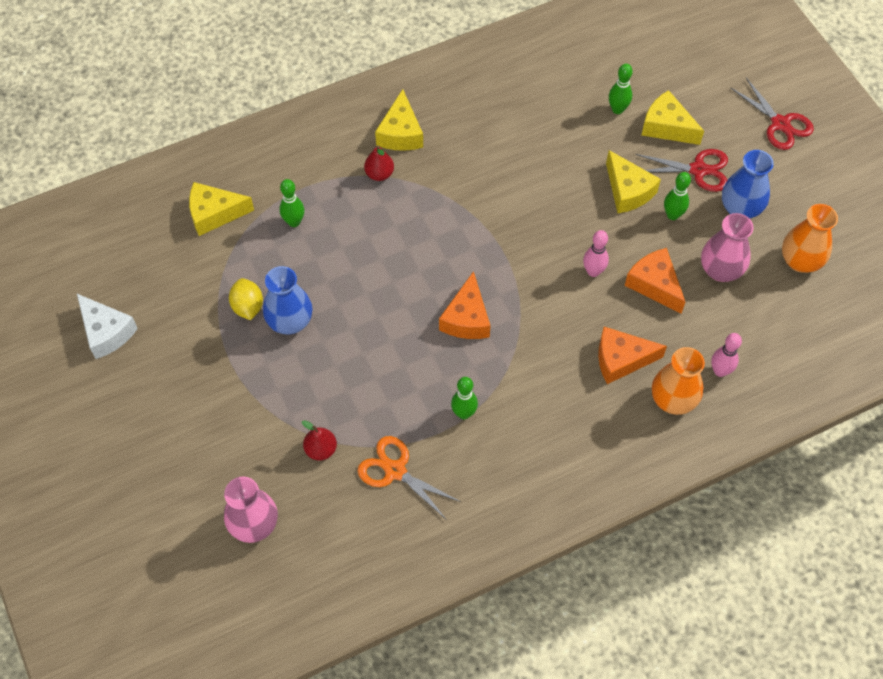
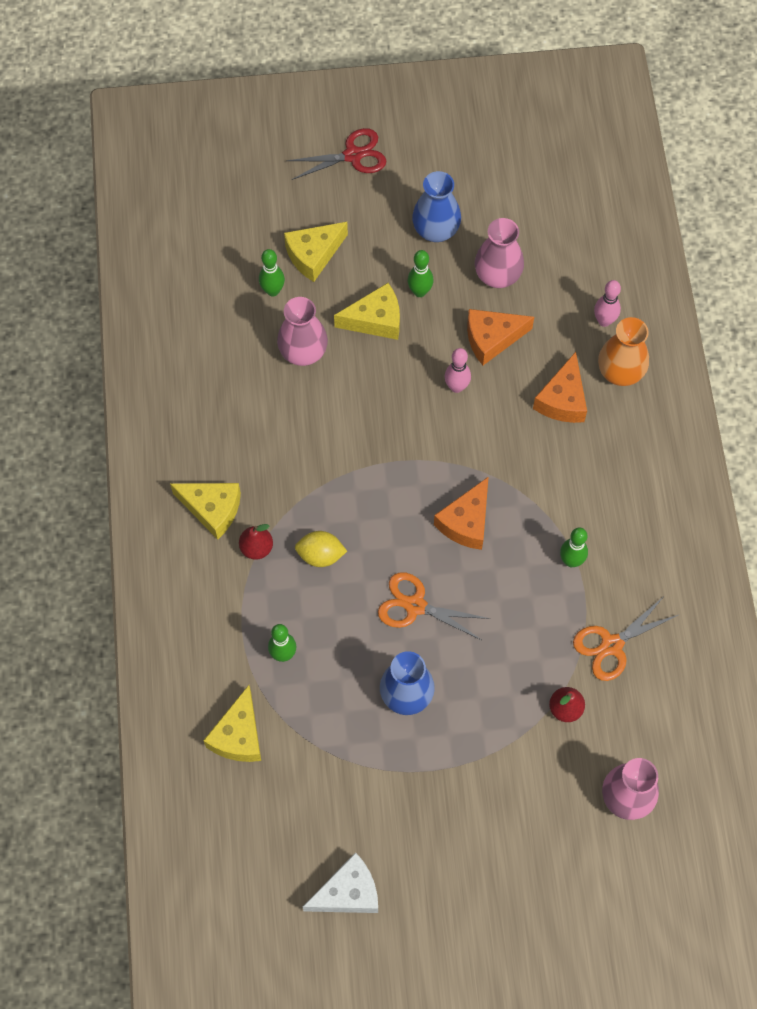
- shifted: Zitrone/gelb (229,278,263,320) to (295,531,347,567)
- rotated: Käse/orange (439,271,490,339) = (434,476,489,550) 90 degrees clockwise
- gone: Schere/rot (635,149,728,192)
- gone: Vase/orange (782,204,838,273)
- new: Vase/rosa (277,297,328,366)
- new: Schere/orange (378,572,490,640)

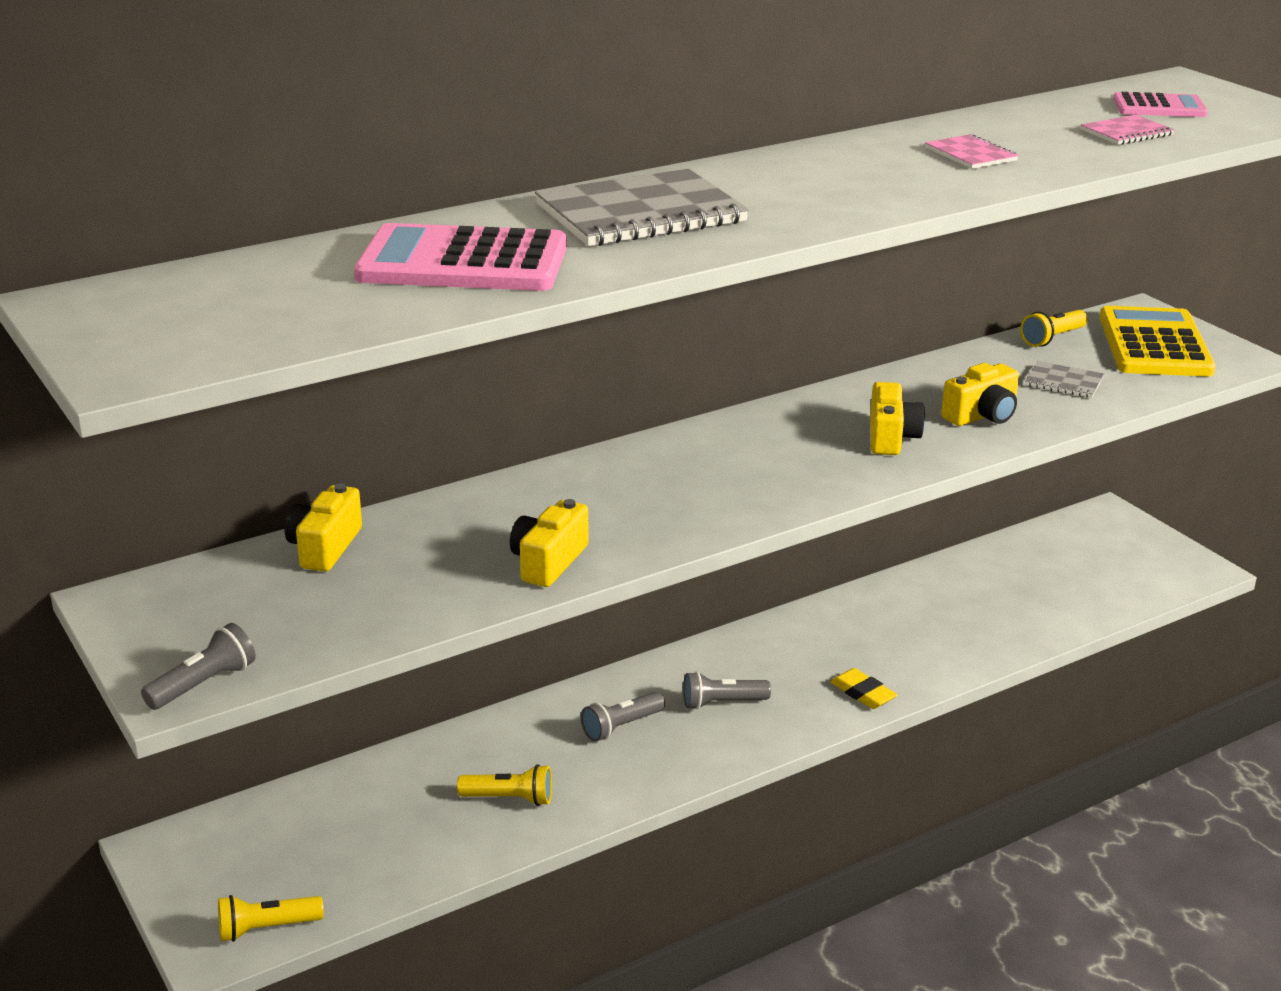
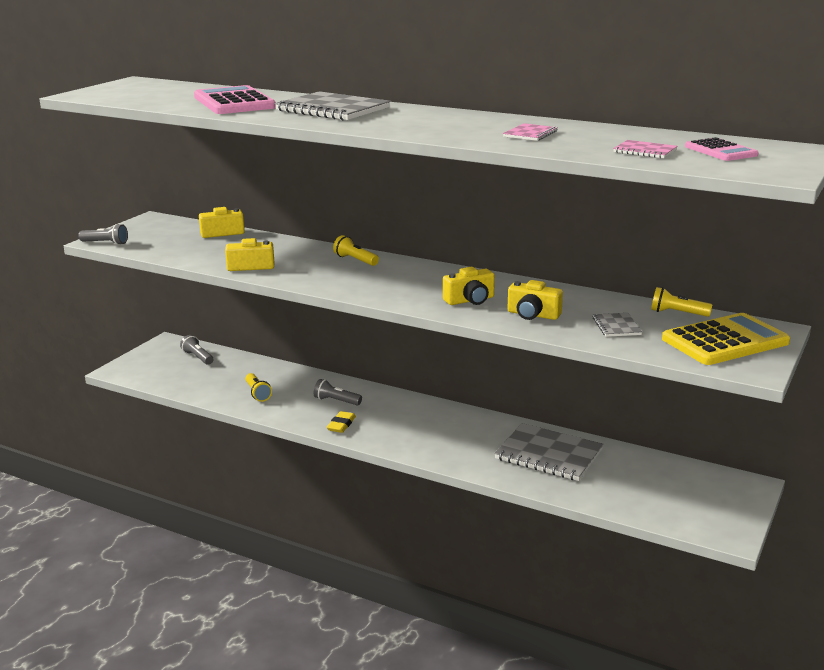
- shifted: Taschenlampe/gelb (218,895,324,942) to (333,235,379,266)
- shifted: Taschenlampe/grau (683,671,771,710) to (180,335,213,365)
- shifted: Radiergummi/gelb (830,668,897,709) to (327,411,356,433)
- new: Notizbuch/grau (494,423,604,481)

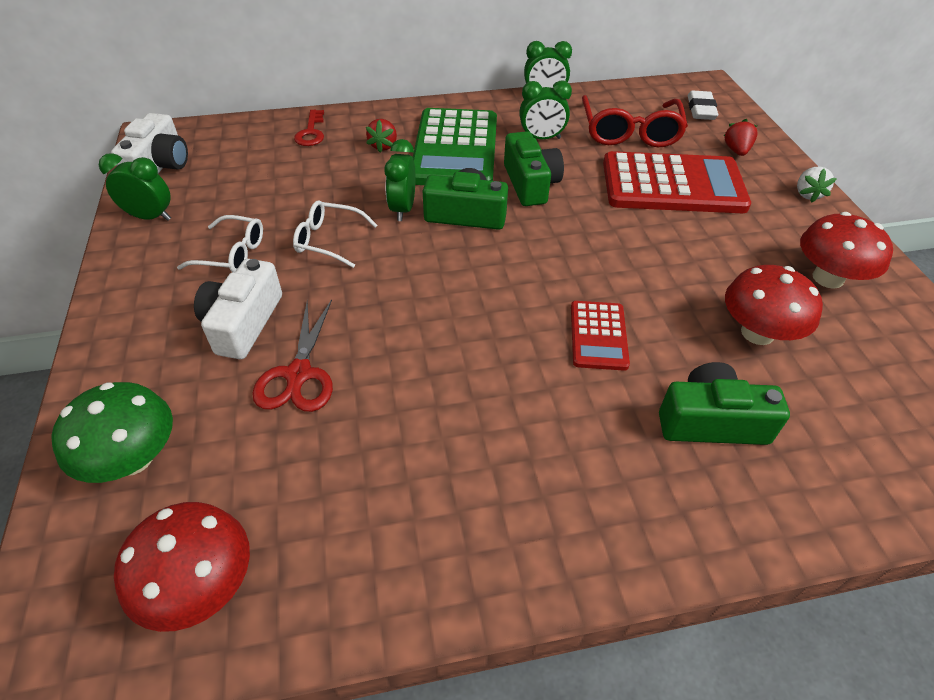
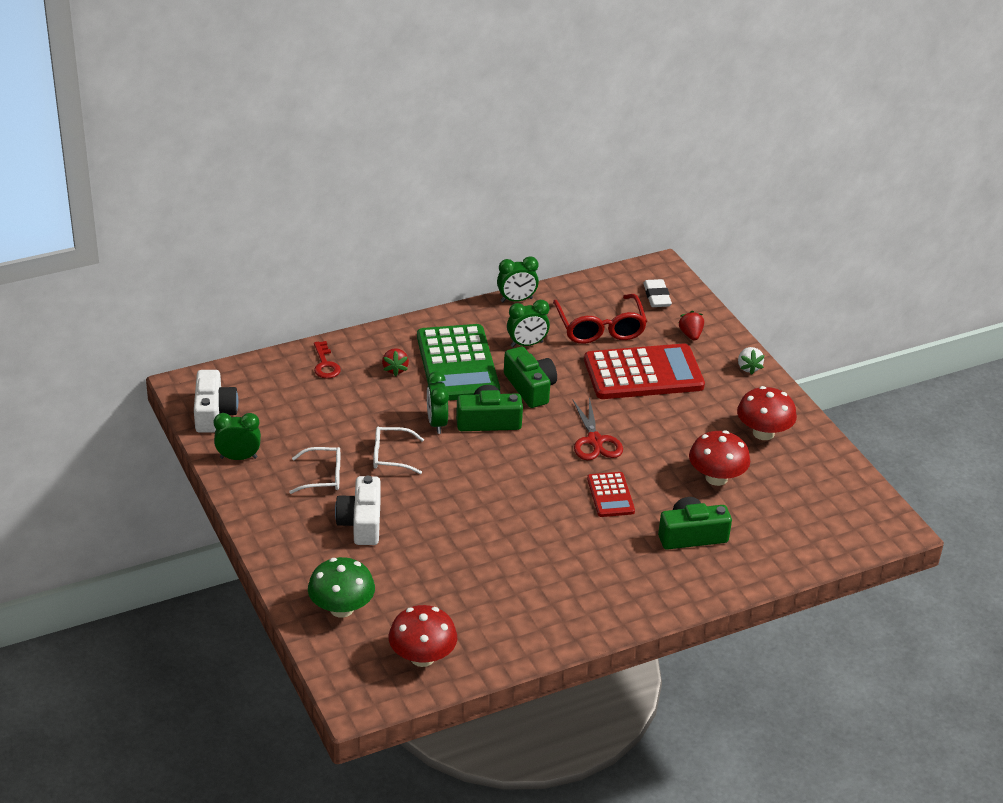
- shifted: Schere/rot (252,299,333,412) to (573,397,623,460)

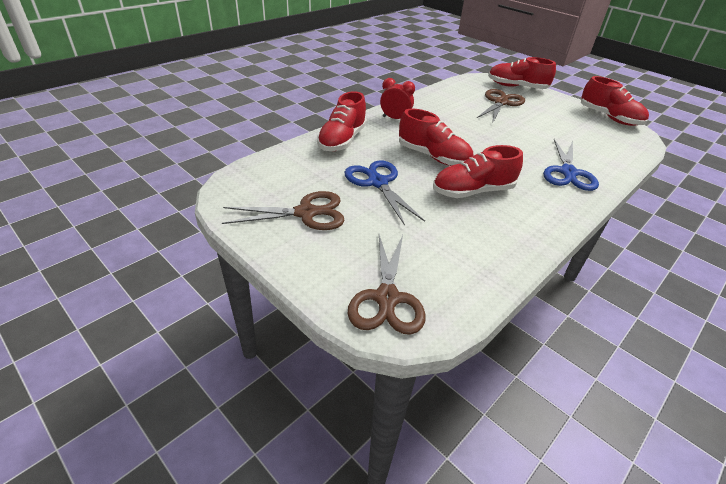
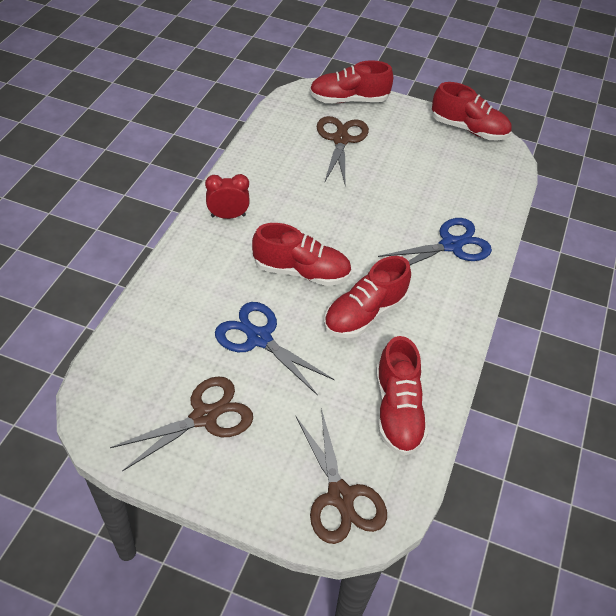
- shifted: Schuh/rot (317,91,367,151) to (376,336,428,456)
- rotated: Schere/blau (543,139,599,191) = (378,218,492,265) 105 degrees counterclockwise

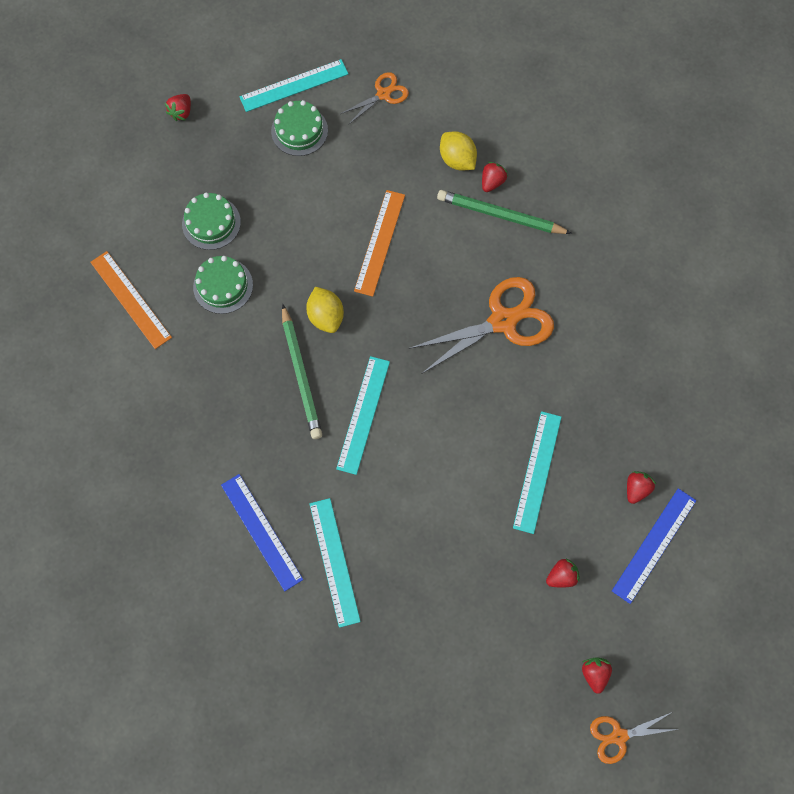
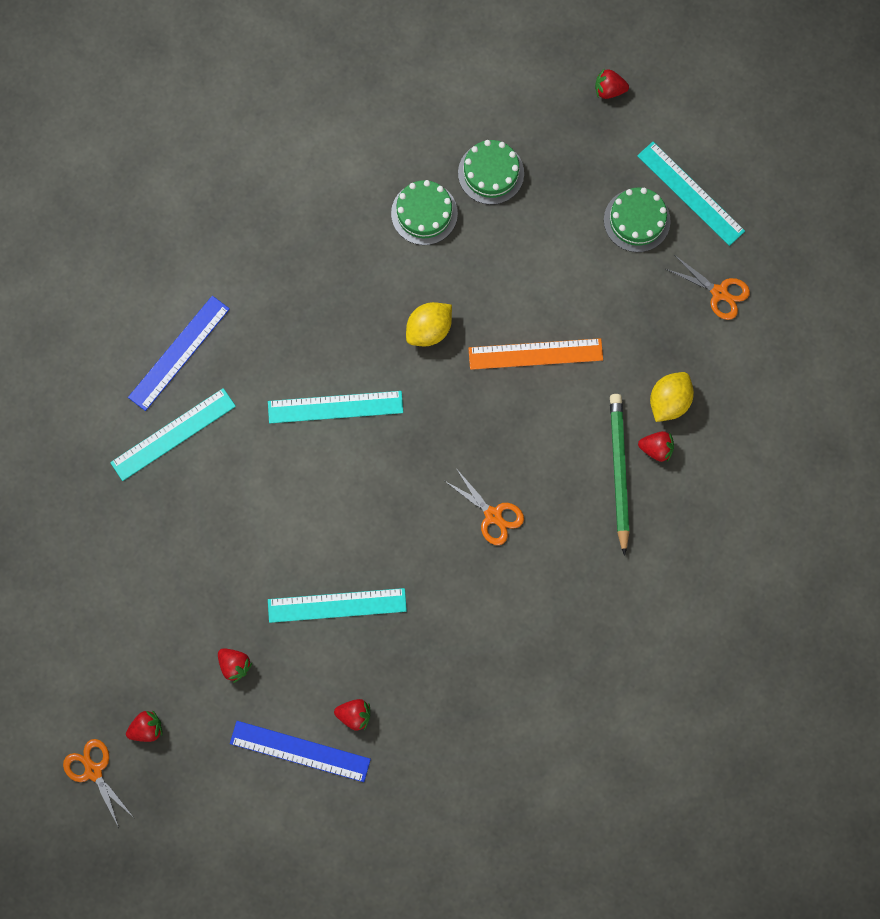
- gone: Lineal/orange (90,251,172,349)
- gone: Bleistift/grün (282,304,322,439)
- scaled: Schere/orange (409,277,554,374) = (445,468,524,545) x0.53

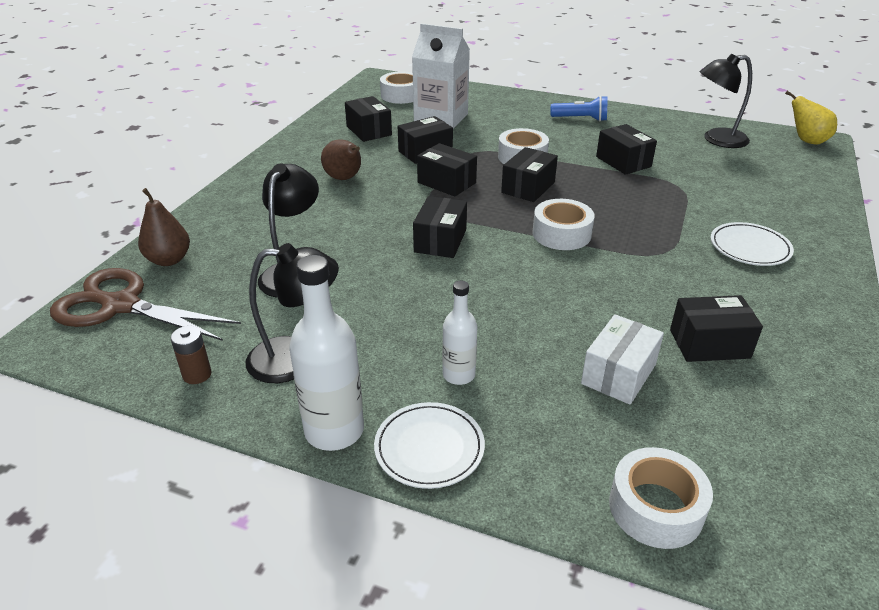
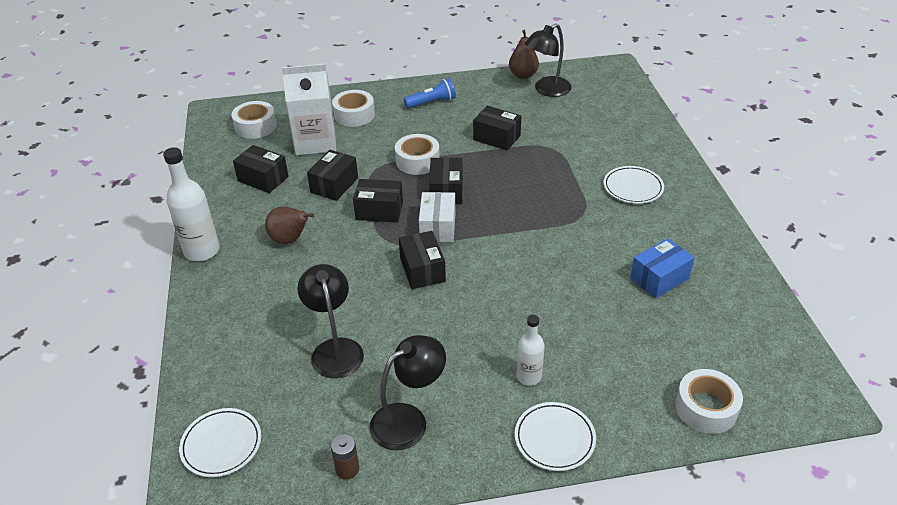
- swapped: Schere/braun (50,268,241,341) to Teller/weiß (179,408,261,477)
- shifted: Birne/braun (138,188,190,266) to (509,30,539,79)
- shifted: Flasche/weiß (289,255,364,451) to (163,147,220,261)
- shifted: Klebeband/weiß (532,199,595,250) to (332,90,375,127)
- shifted: Schachtel/weiß (581,314,664,405) to (419,192,456,242)
- repainted: Schachtel/schwarz (670,295,763,362) to Schachtel/blau (630,238,694,299)
- gone: Birne/gelb (785,91,837,145)

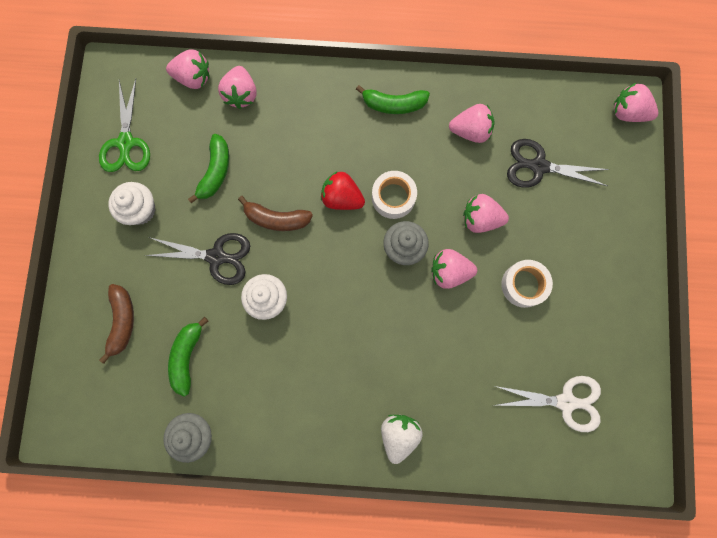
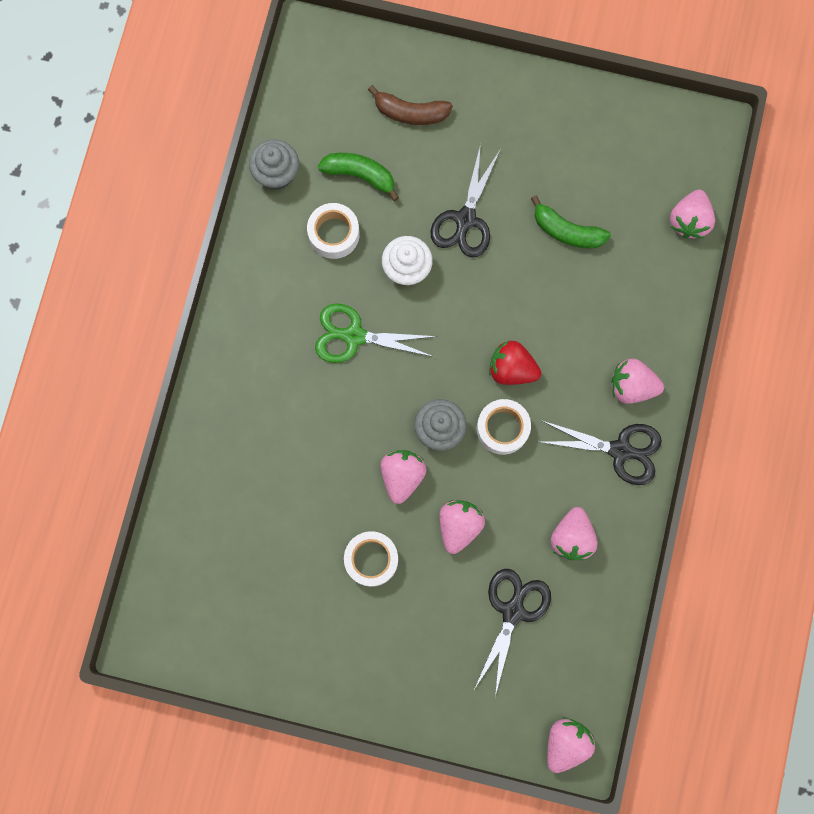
- shifted: Schere/grün (99,79,150,172) to (315,304,437,363)
- gone: Muffin/weiß (108,182,155,225)
- shifted: Erdbeere/rosa (218,66,257,109) to (611,359,664,404)
- gone: Banane/braun (238,196,313,231)
- rotated: Erdbeere/rot (321,171,365,210) = (489,341,541,385) 105 degrees counterclockwise
- swapped: Banane/grün (356,85,430,114) to Schere/schwarz (541,421,662,485)
- gone: Erdbeere/weiß (381,415,423,464)
- gone: Schere/weiß (492,376,601,432)
- new: Klebeband/weiß (307,203,360,259)

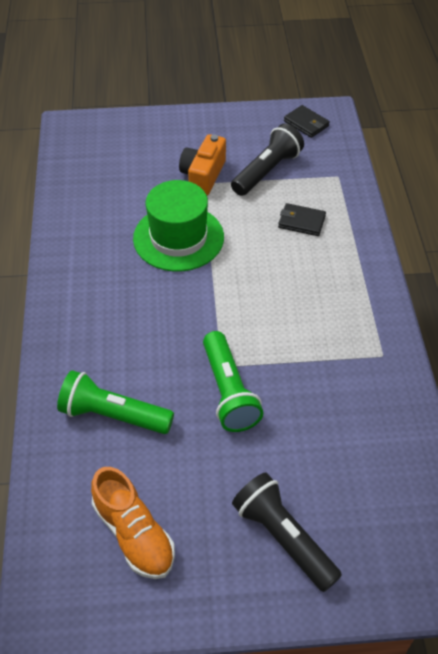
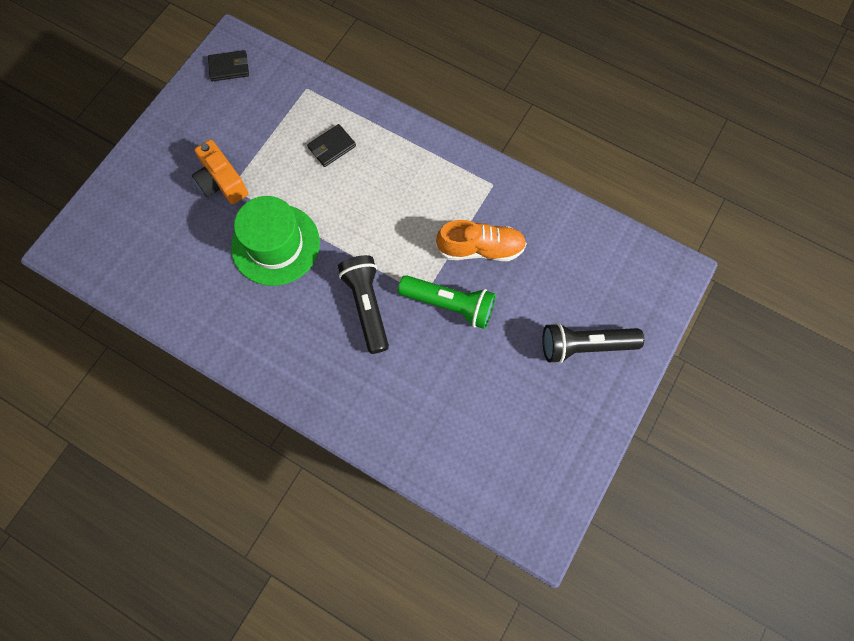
- gone: Taschenlampe/grün (57,370,174,434)
- shifted: Schuh/orange (91,467,175,579) to (436,220,527,261)
- shifted: Taschenlampe/schwarz (231,123,304,196) to (338,255,389,354)

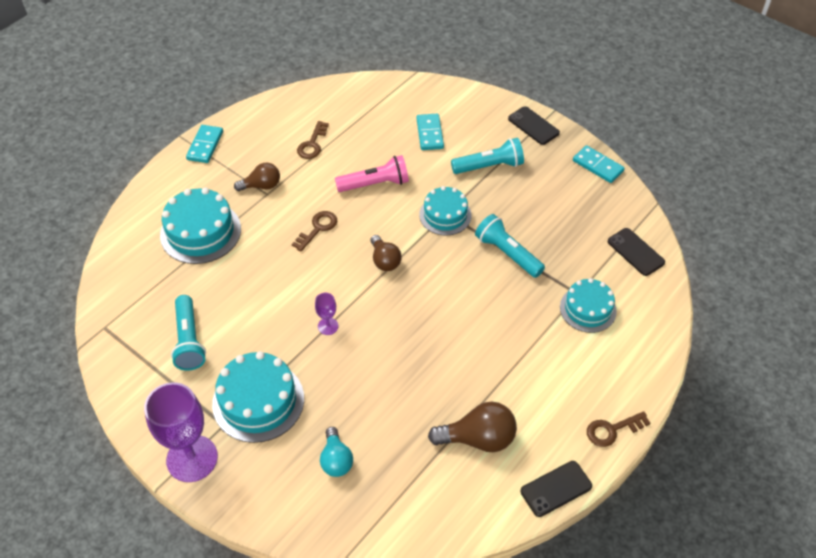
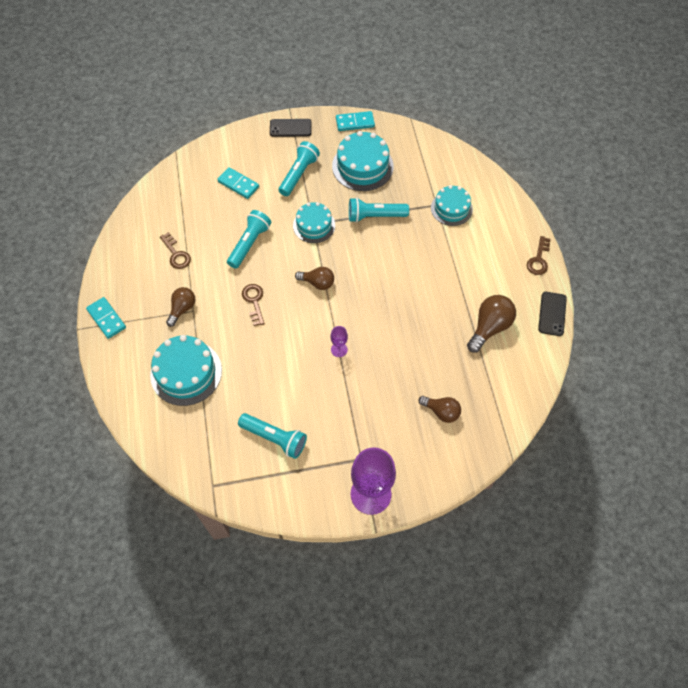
- shifted: Kuchen/türkis (212,351,304,443) to (332,131,394,191)
- repainted: Glühbirne/türkis (320,427,353,477) to Glühbirne/braun (418,396,461,423)
- repainted: Taschenlampe/rosa (335,155,409,192) to Taschenlampe/türkis (227,210,271,269)
- gone: Handy/schwarz (607,228,665,276)

